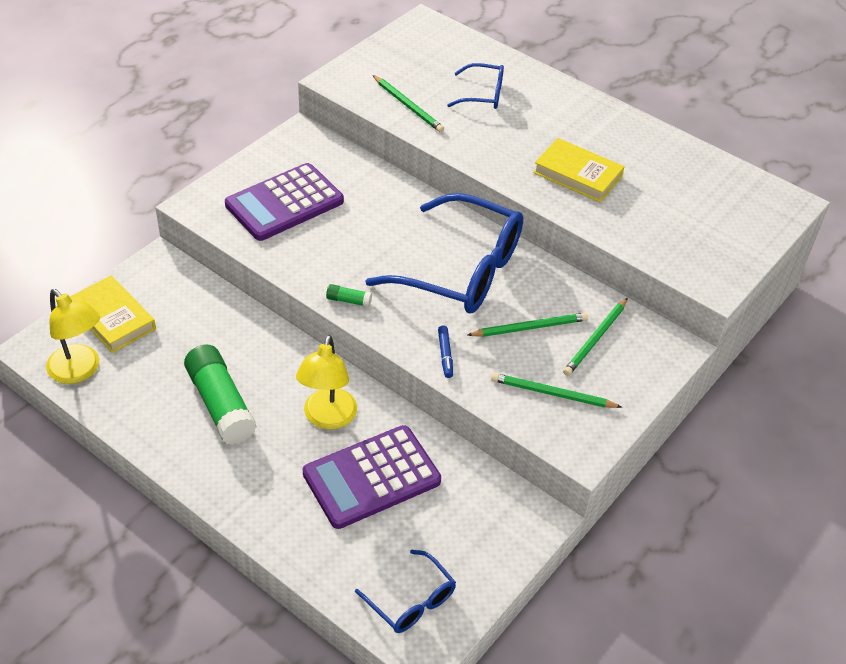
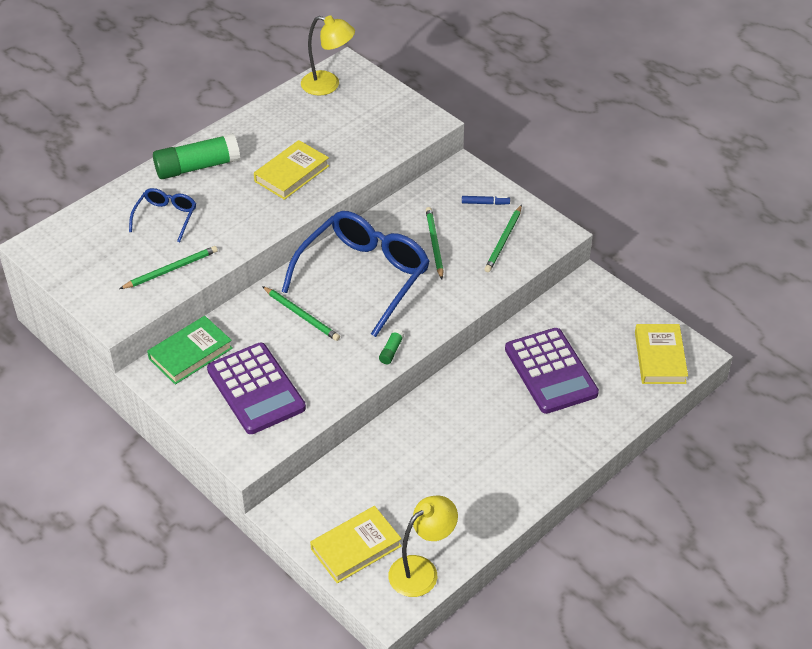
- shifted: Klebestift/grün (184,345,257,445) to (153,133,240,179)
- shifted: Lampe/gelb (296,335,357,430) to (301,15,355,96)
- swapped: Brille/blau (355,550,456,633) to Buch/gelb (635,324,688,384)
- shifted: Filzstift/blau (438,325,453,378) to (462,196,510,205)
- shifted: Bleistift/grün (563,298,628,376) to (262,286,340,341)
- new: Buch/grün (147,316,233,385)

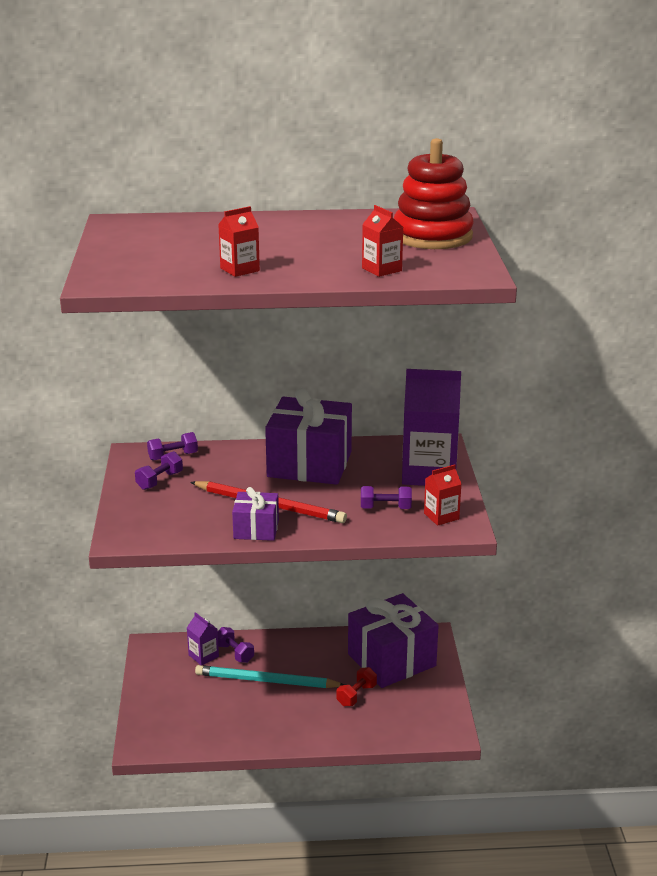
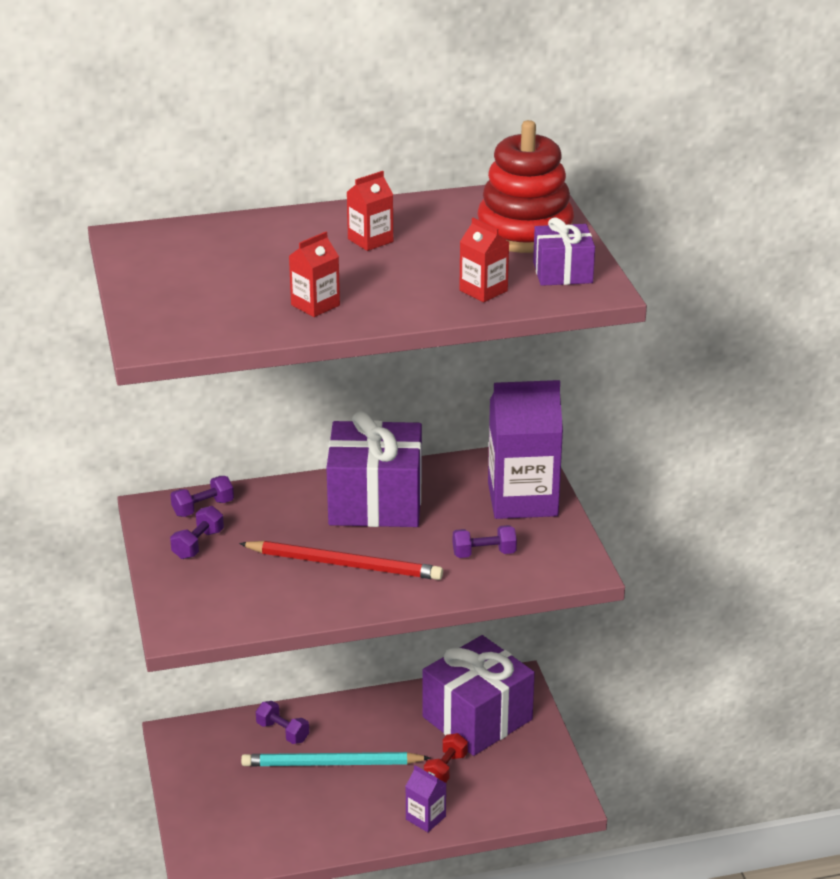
- shifted: Getränkekarton/lila (187,612,219,665) to (406,765,446,832)
- shifted: Geschenk/lila (232,487,279,541) to (533,217,595,286)
- shifted: Getränkekarton/rot (424,465,461,526) to (347,171,393,251)

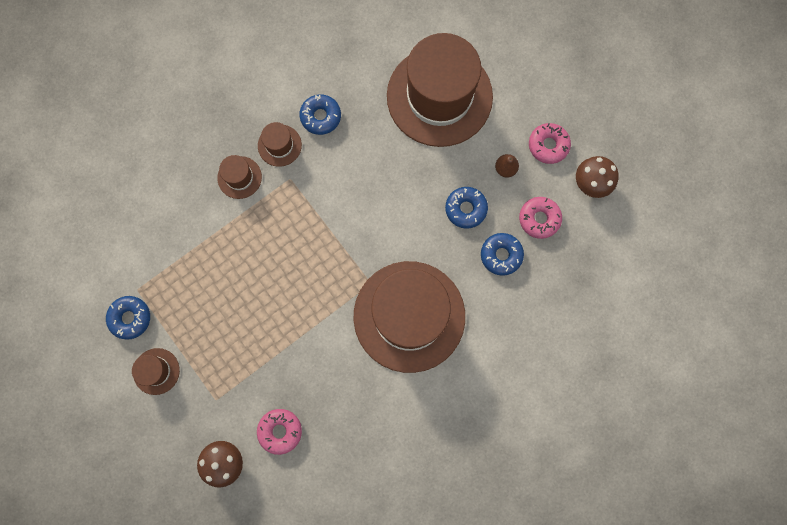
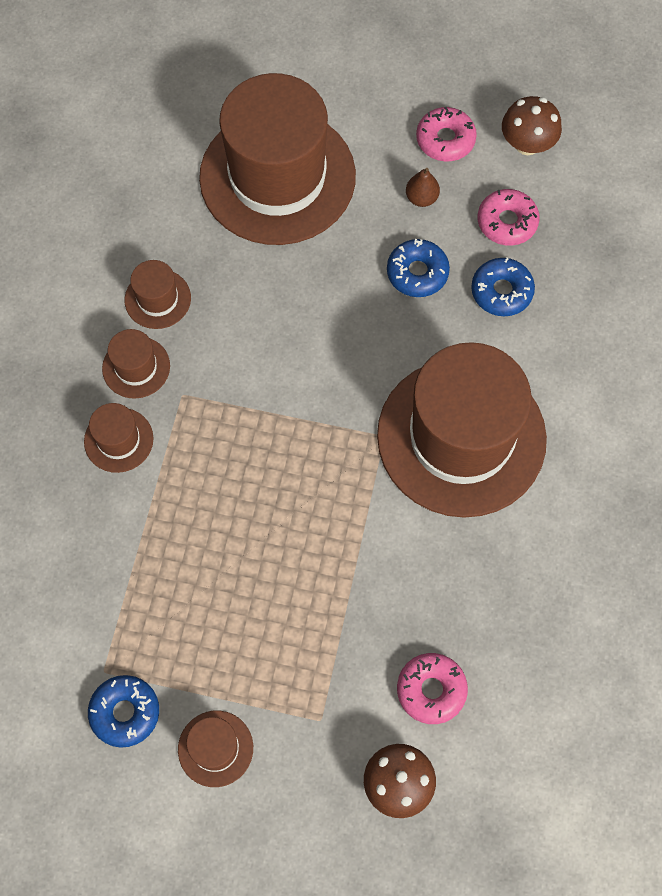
- swapped: Donut/blau (300,94,341,135) to Hut/braun (125,260,191,329)

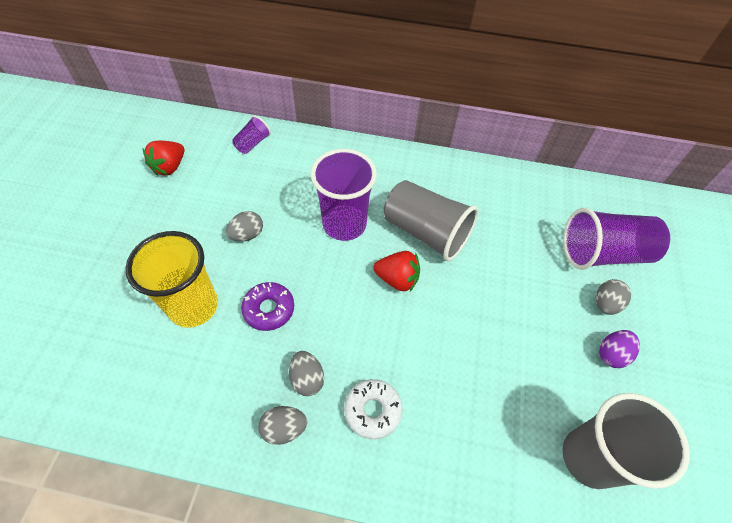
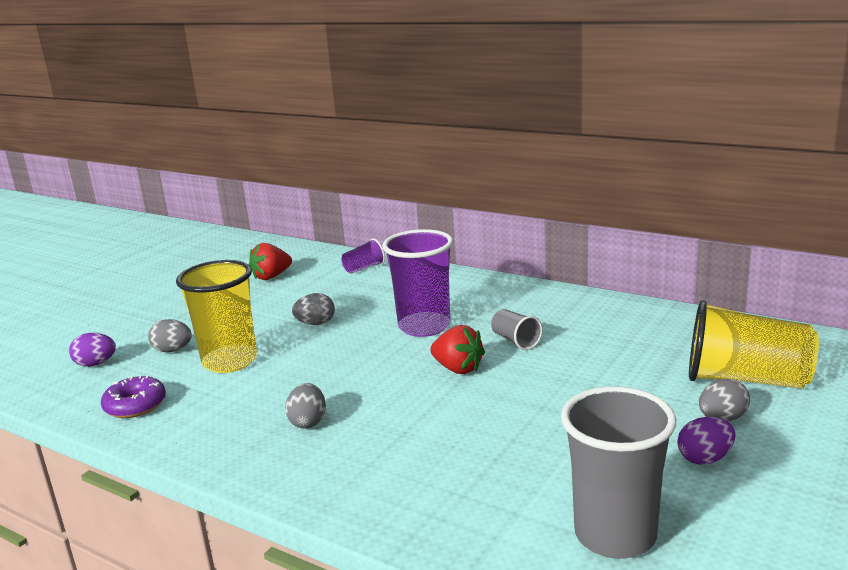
- shifted: Donut/lila (241,282,294,331) to (101,375,166,418)
- shifted: Ei/grau (258,406,307,445) to (148,319,192,352)
- gone: Donut/weiß (344,379,402,439)
- scaled: Becher/grau (384,180,479,261) = (491,309,543,350) x0.48
- repainted: Becher/lila (563,208,670,270) to Becher/gelb (689,300,819,389)
- new: Ei/lila (69,333,116,367)

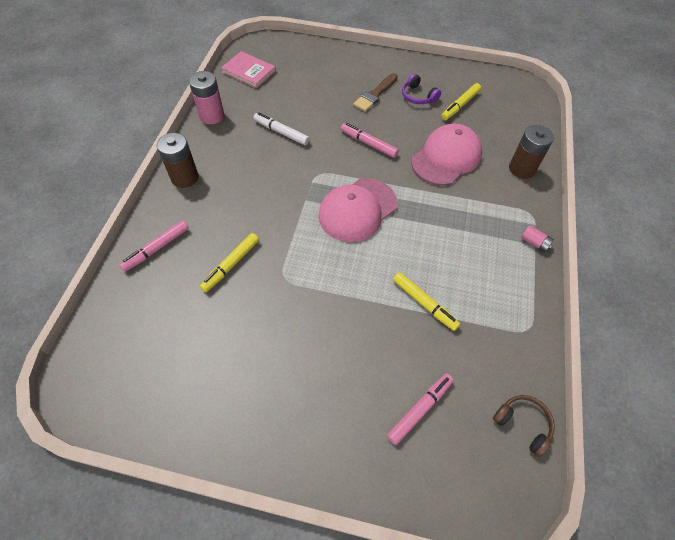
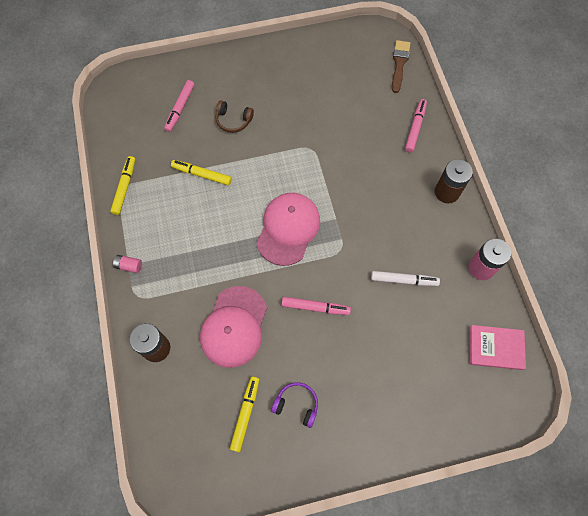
- shifted: Filzstift/gelb (200,233,259,292) to (110,156,135,215)
- shifted: Pinsel/braun (353,73,398,112) to (392,40,410,93)
- shifted: Kopfhörer/braun (493,395,555,457) to (216,101,254,133)

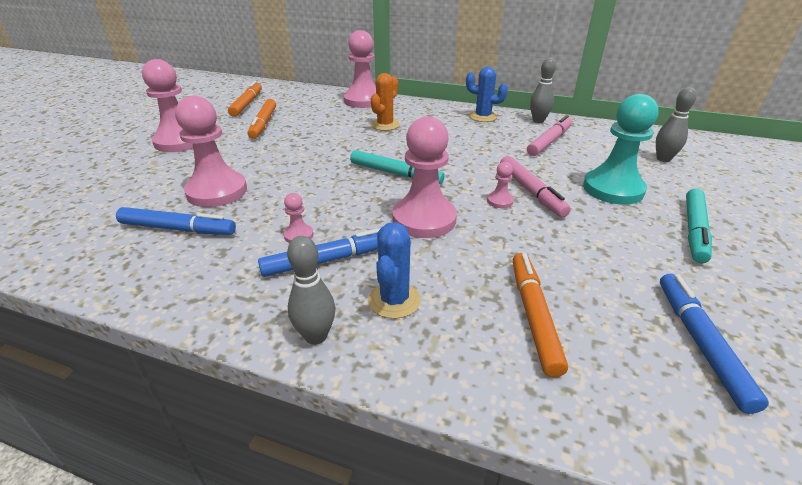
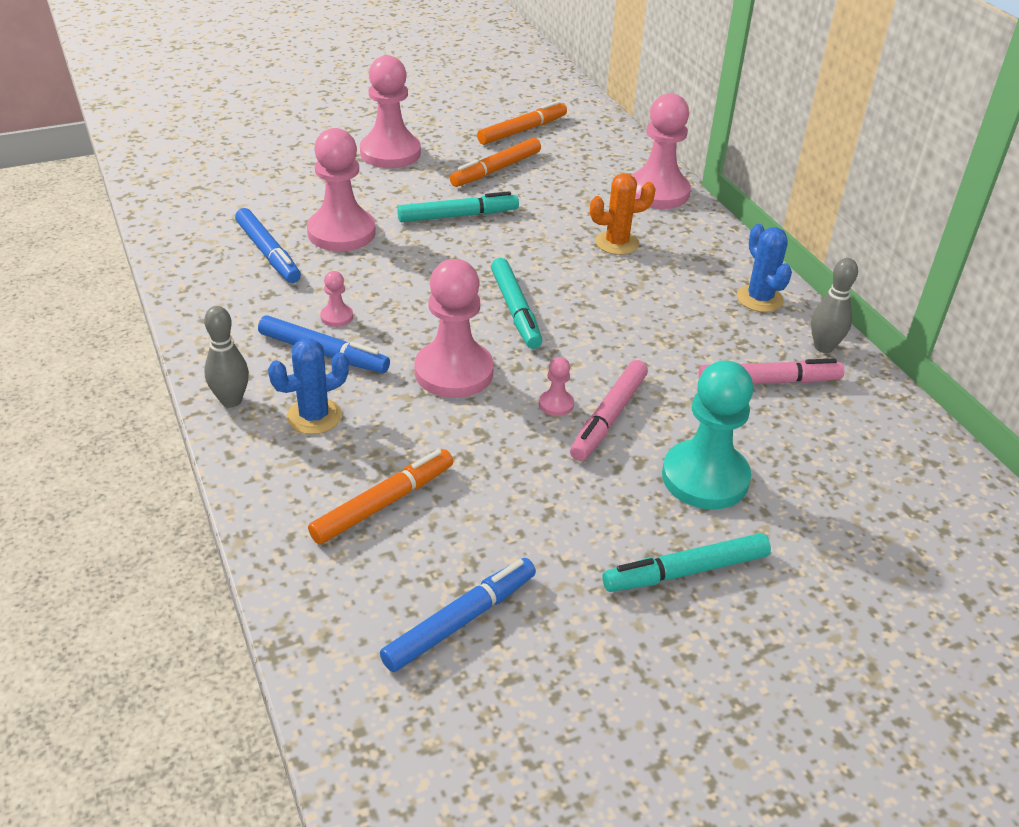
- gone: Bowlingkegel/grau (656,87,697,162)
- new: Filzstift/türkis (397,191,519,222)

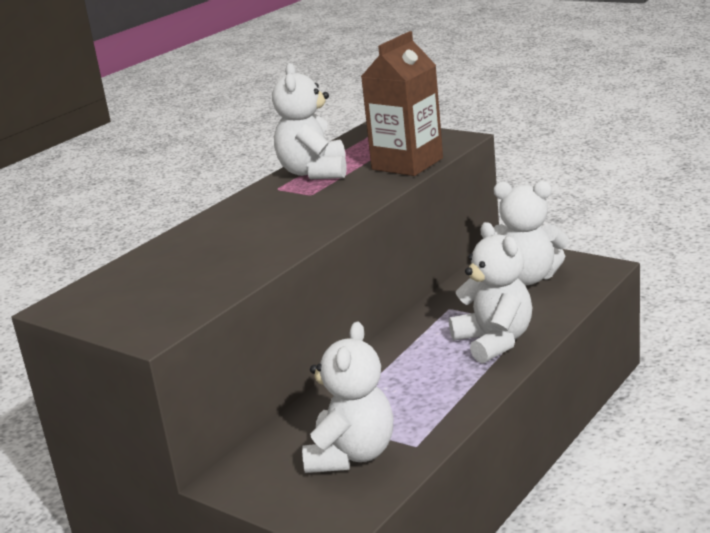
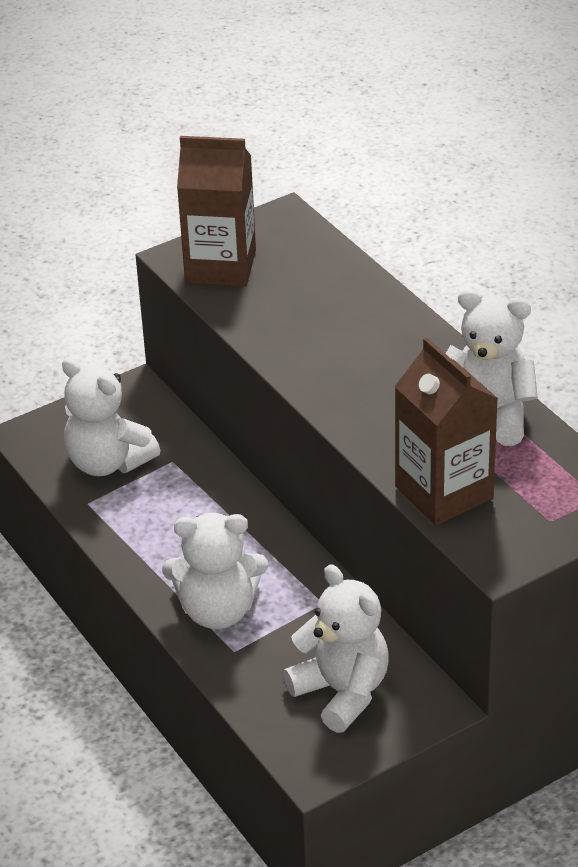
- rotated: Teddybär/weiß (494,181,569,285) = (283,564,389,733) 105 degrees clockwise
- new: Getränkekarton/braun (177,136,256,287)

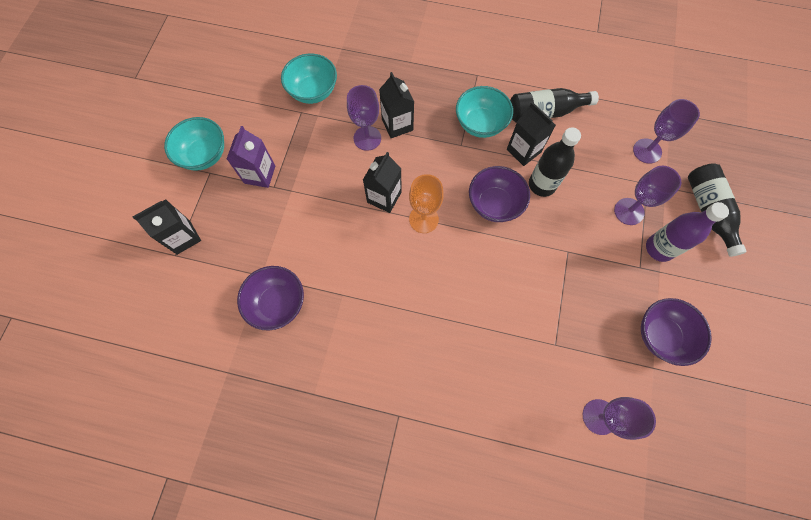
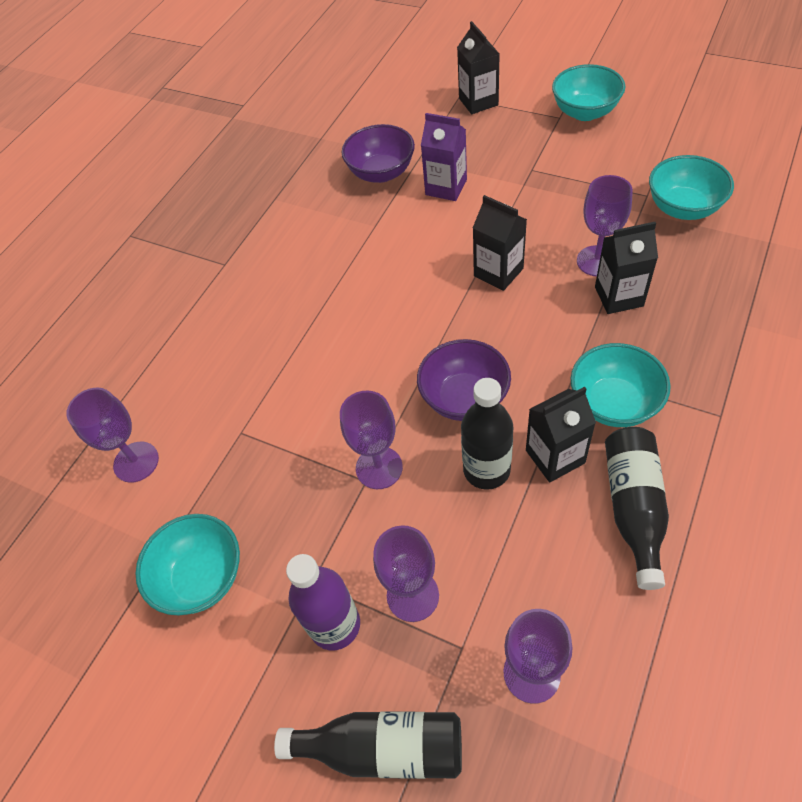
- shifted: Getränkekarton/lila (227,126,275,188) to (421,113,467,201)
- gone: Kelch/orange (409,174,444,233)
- repainted: Schüssel/lila (641,298,712,366) to Schüssel/türkis (135,514,240,615)
- new: Kelch/lila (340,391,403,489)

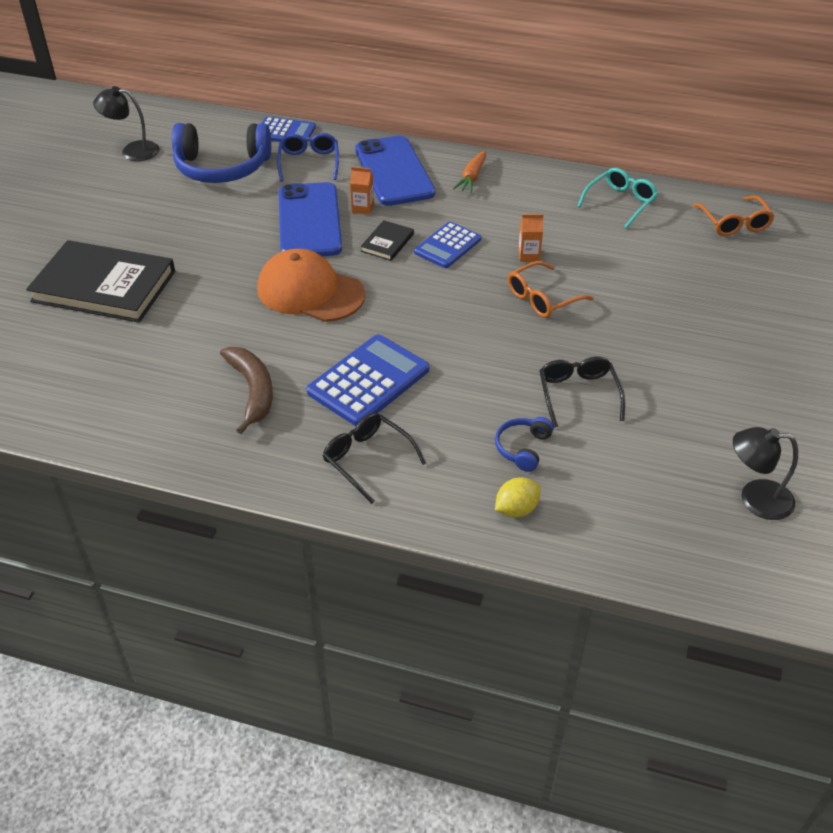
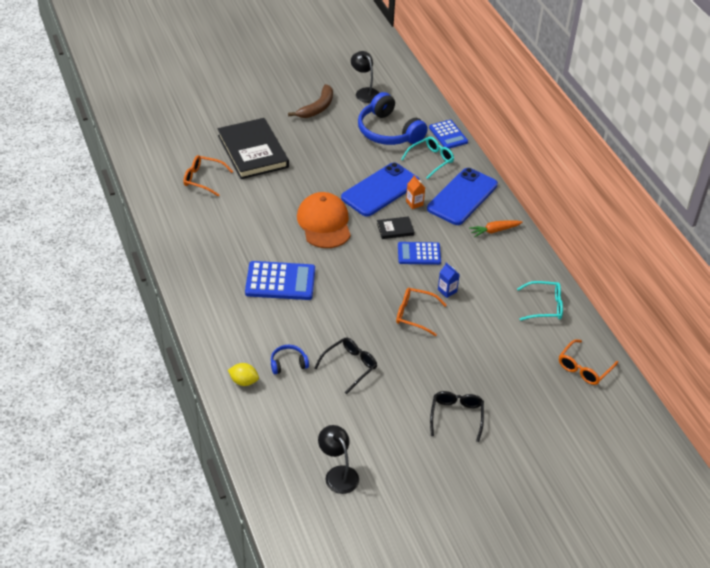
- shifted: Banane/braun (220,347,273,434) to (288,84,333,118)
- repainted: Brille/blau (277,133,339,182) to Brille/türkis (401,137,454,179)
- shifted: Brille/schwarz (323,413,426,504) to (430,391,484,442)
- repainted: Getränkekarton/orange (518,214,543,262) to Getränkekarton/blau (438,263,460,298)
- new: Brille/orange (183,155,233,196)

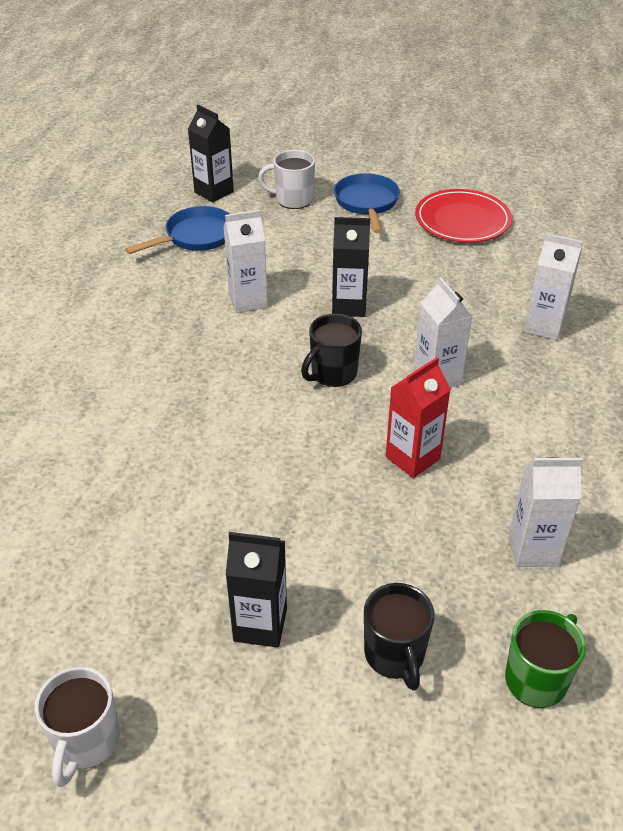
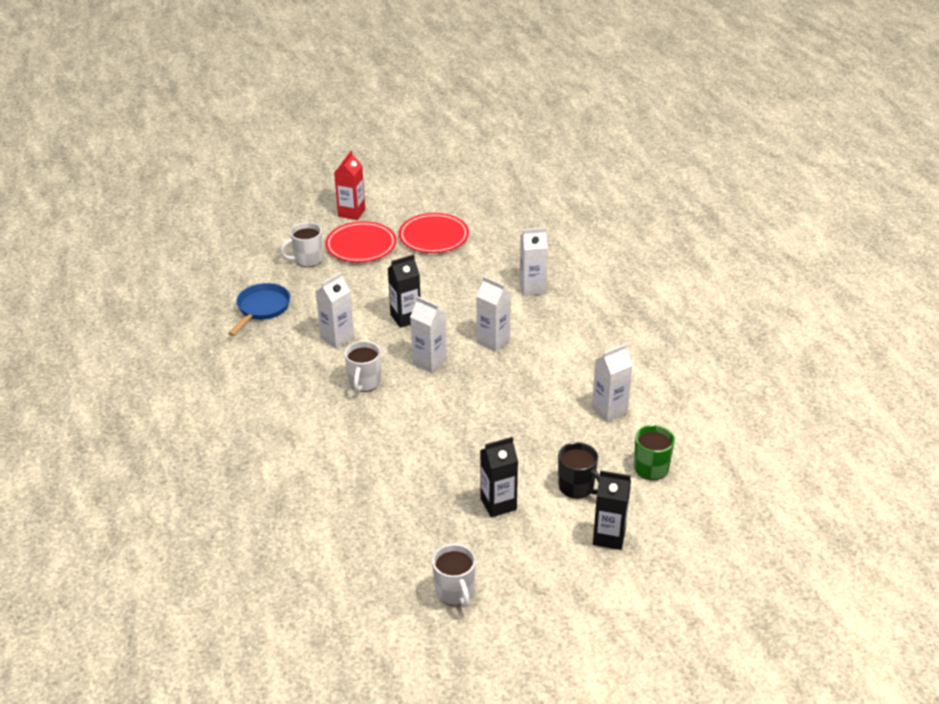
- shifted: Getränkekarton/schwarz (188,105,234,203) to (593,470,631,550)
- swapped: Tasse/schwarz (301,314,362,387) to Getränkekarton/weiß (410,296,447,373)
- swapped: Pfanne/blau (334,173,400,233) to Teller/rot (325,221,396,262)
- shifted: Getränkekarton/rot (386,357,451,478) to (334,151,365,220)
- new: Tasse/weiß (344,341,381,392)

